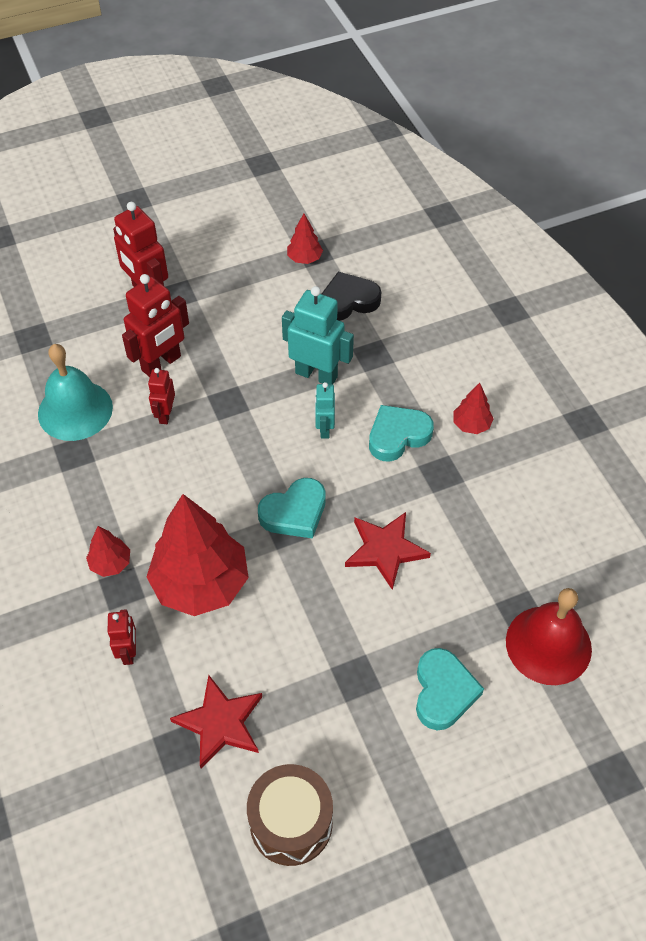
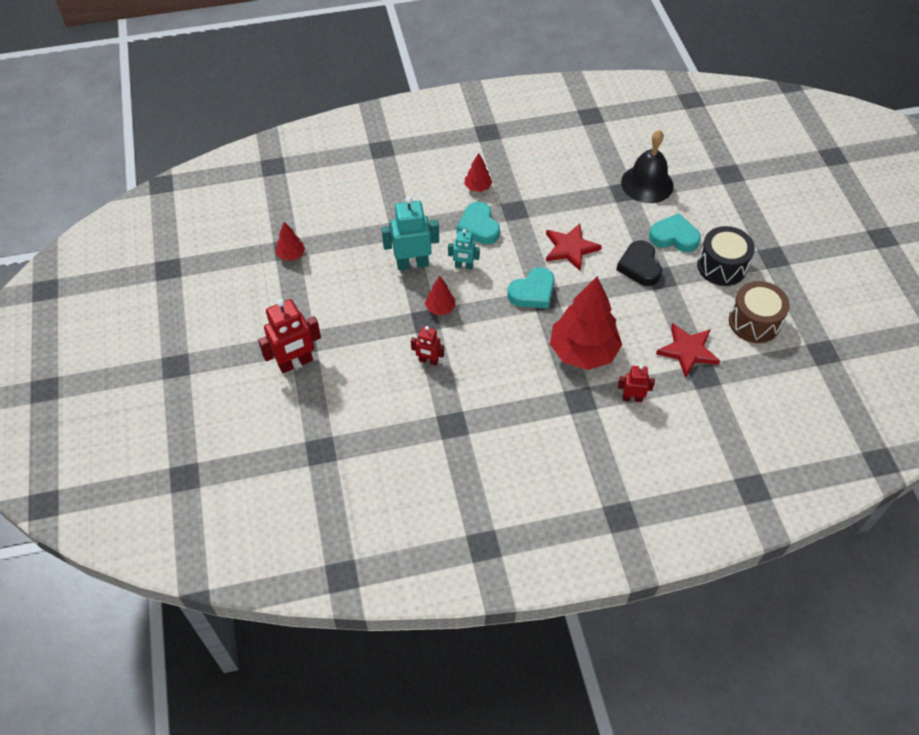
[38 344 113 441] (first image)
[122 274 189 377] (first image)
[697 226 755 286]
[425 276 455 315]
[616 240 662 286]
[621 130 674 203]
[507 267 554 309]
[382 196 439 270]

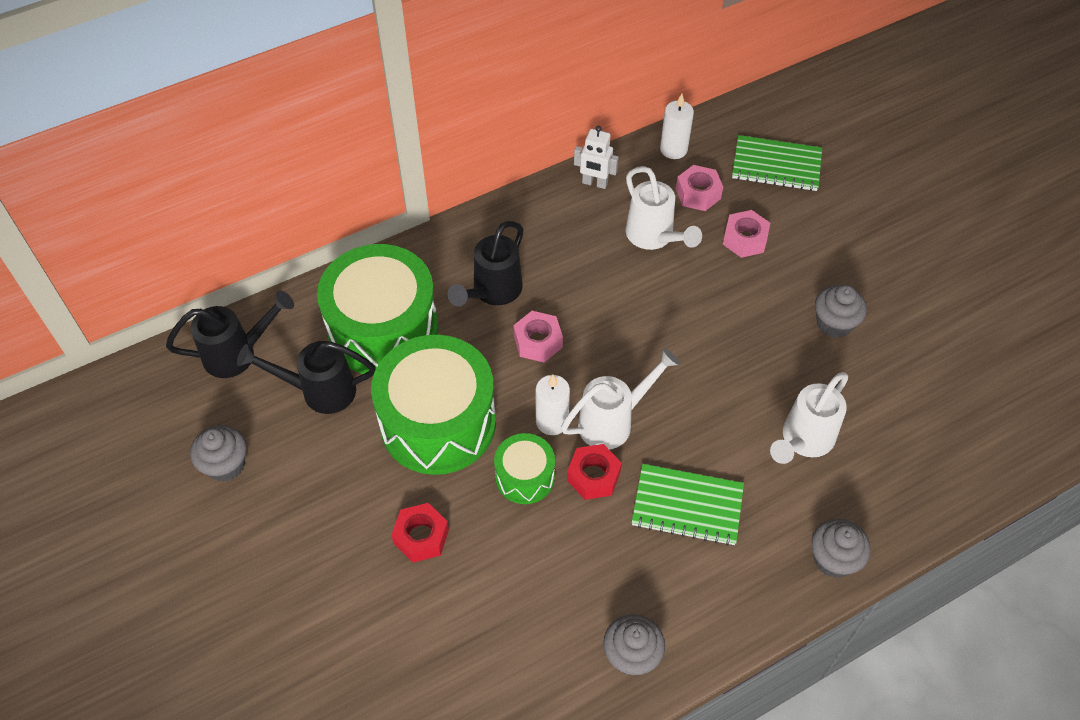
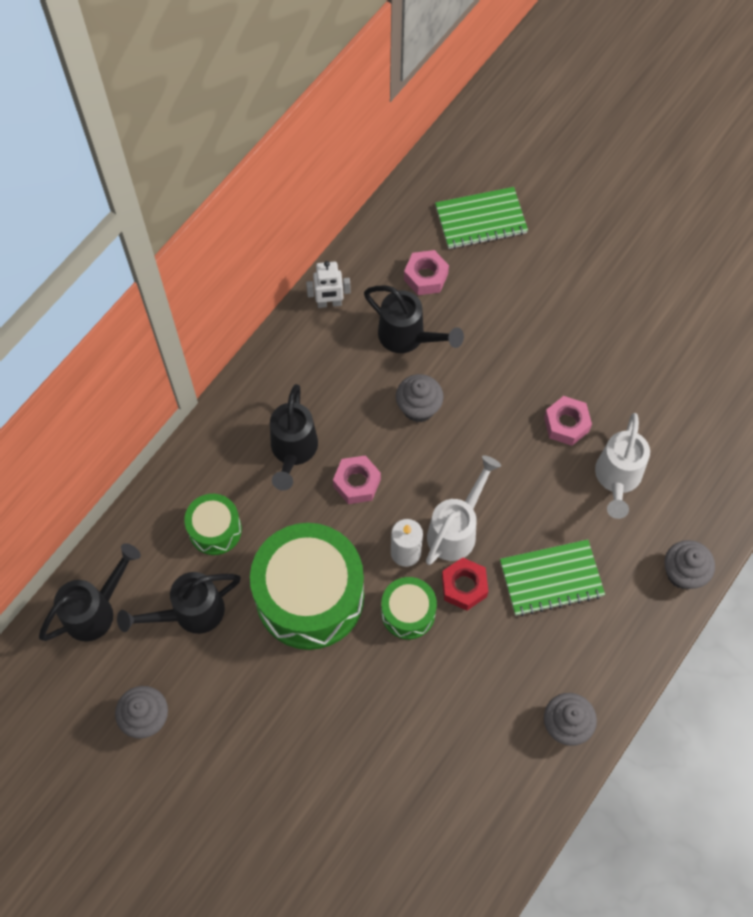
[391 503 449 563] (first image)
[660 94 694 159] (first image)
[544 396 592 446]
[396 374 444 422]
[364 285 464 353]
[184 494 242 555]

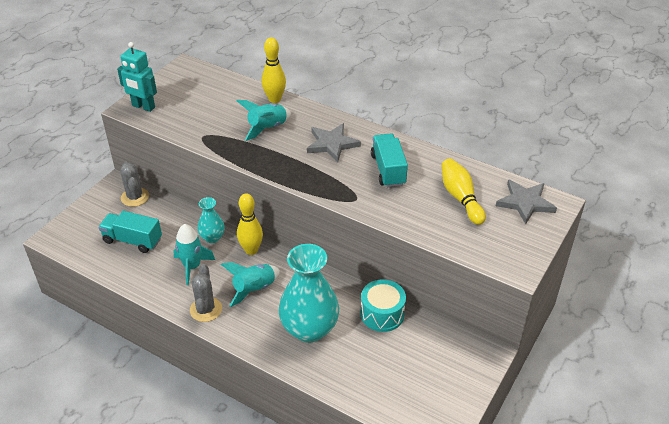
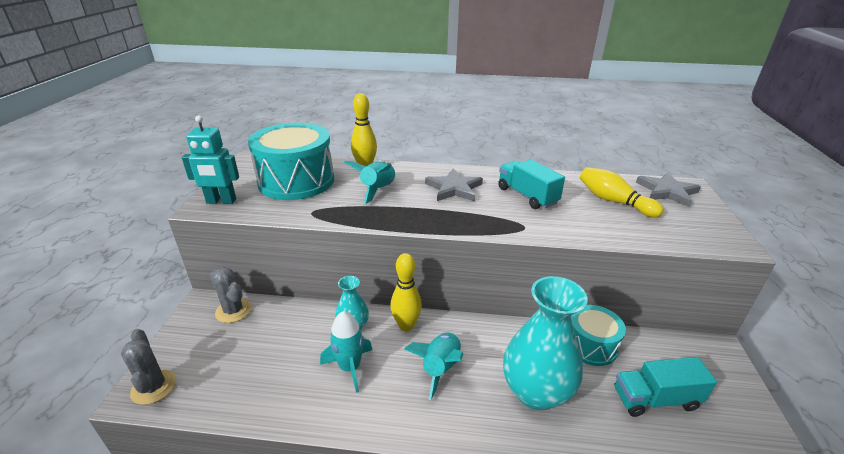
[248 123 334 200]
[614 357 717 417]
[121 329 176 405]

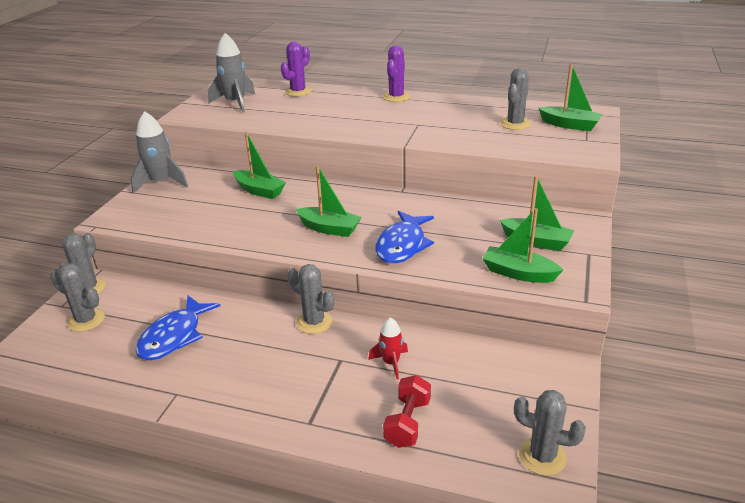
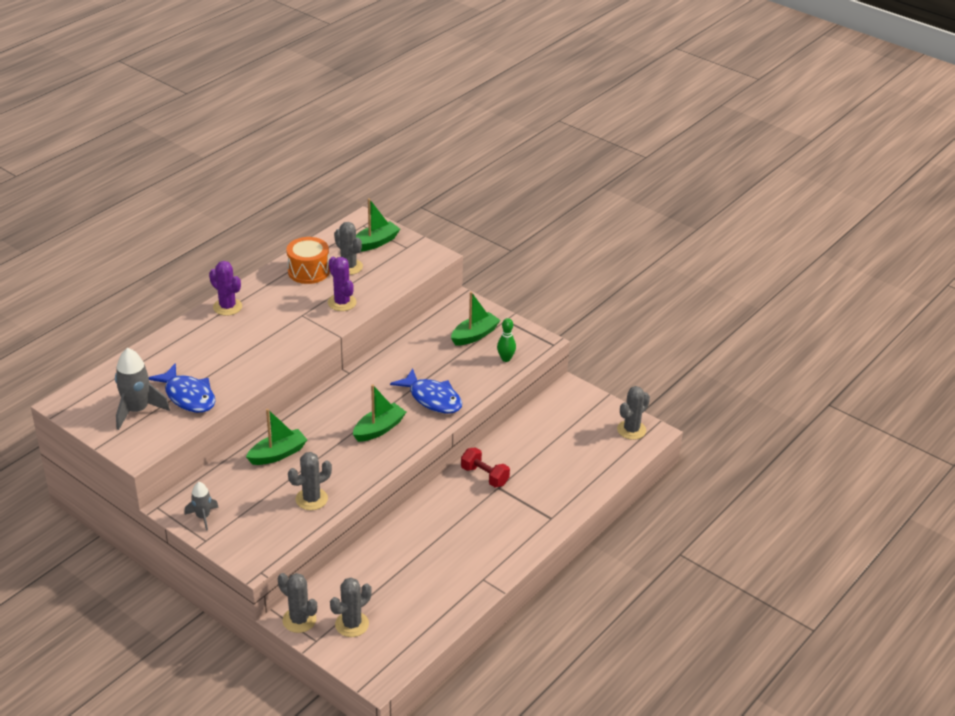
[368 317 408 379] (first image)
[286 237 330 284]
[149 363 215 413]
[328 257 357 311]
[288 452 332 510]
[461 447 510 488]
[497 318 516 362]
[184 482 219 531]

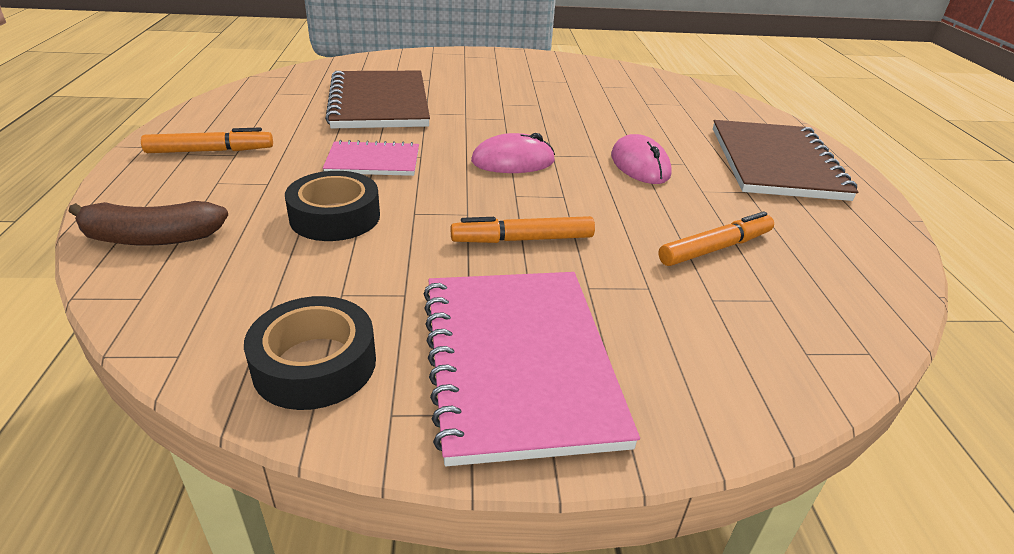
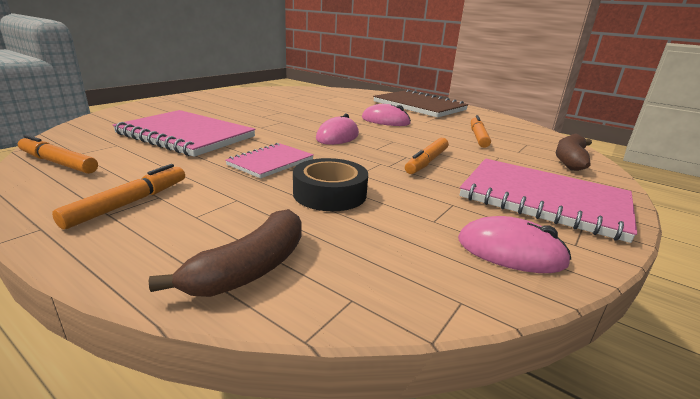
[18 135 98 174]
[556 133 592 171]
[458 216 571 273]
[113 110 256 157]

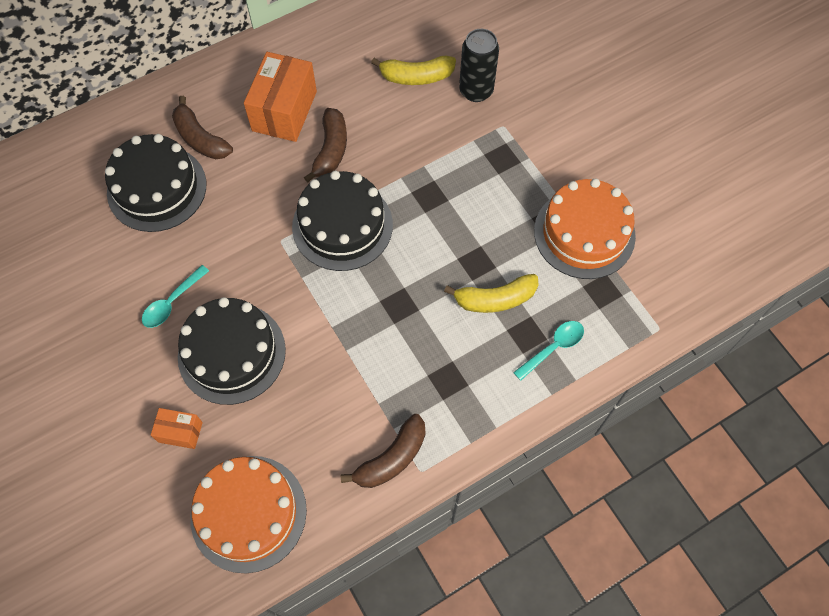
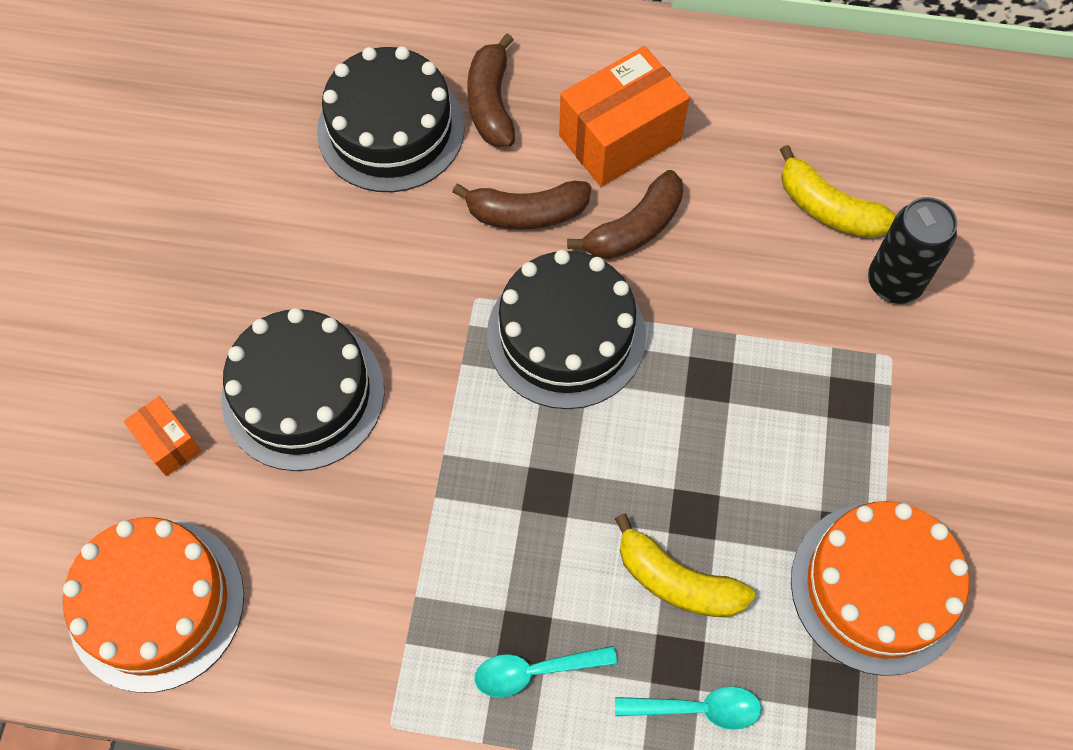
[474 646 617 697]
[452 181 591 230]

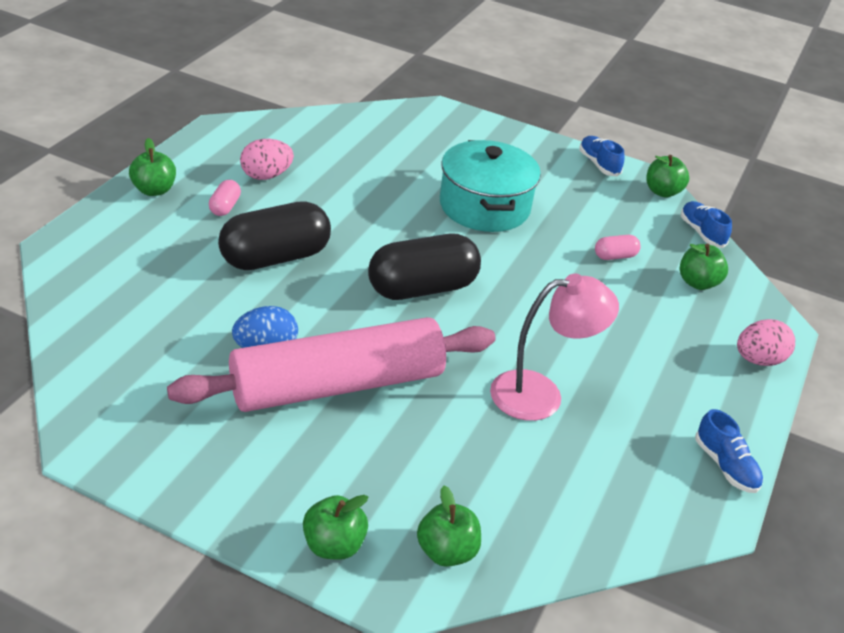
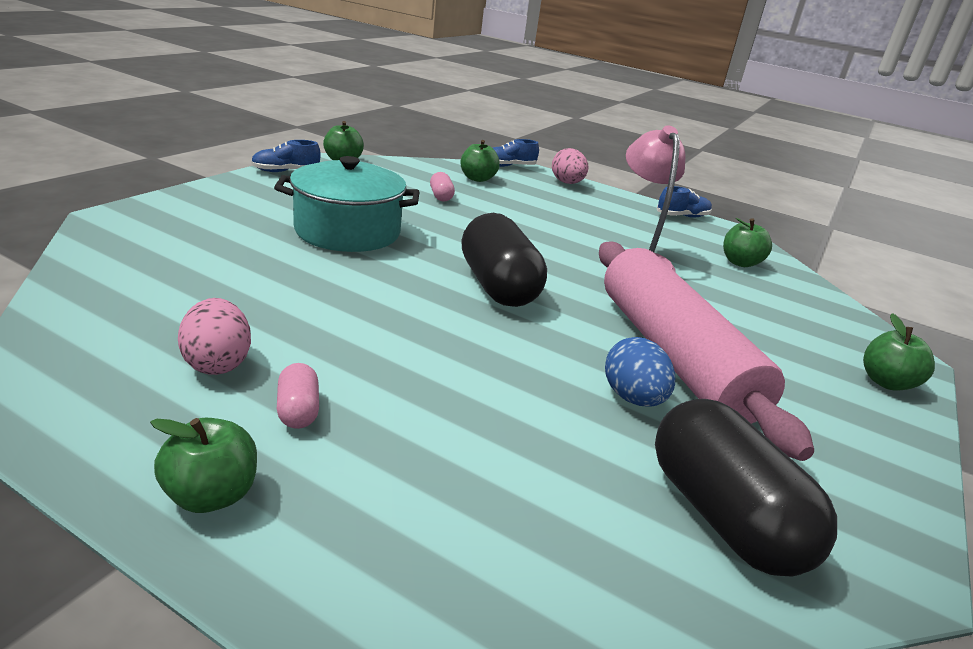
[655 399 837 577]
[723 218 772 267]
[493 139 539 167]
[277 363 319 429]

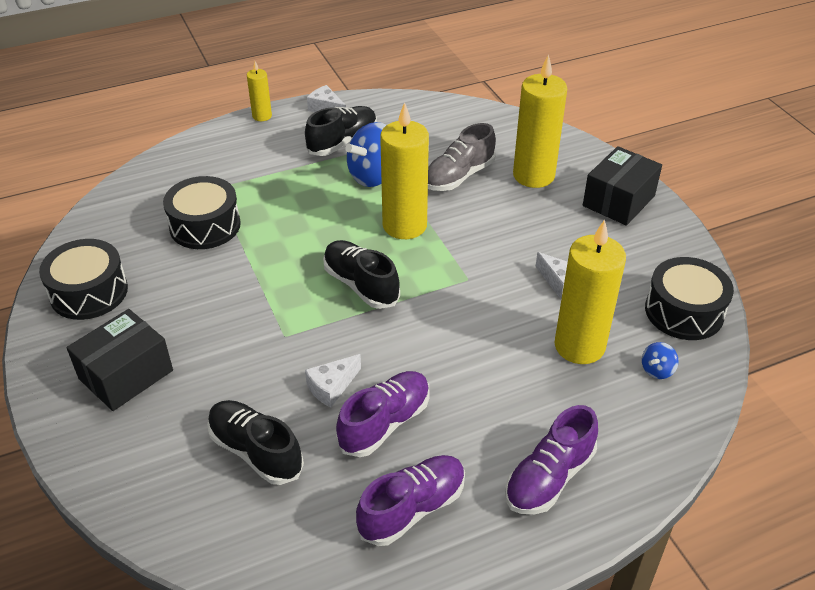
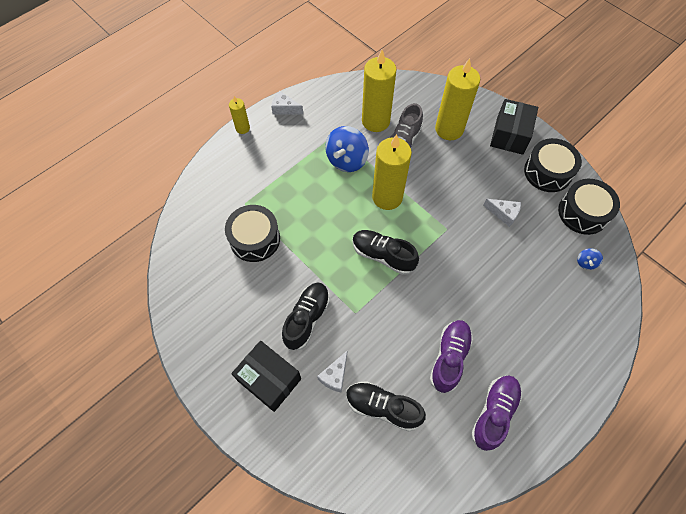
[505 405 598 514] (first image)
[524 138 582 192]
[282 283 330 350]
[317 351 347 393]
[362 50 397 132]
[231 340 301 412]

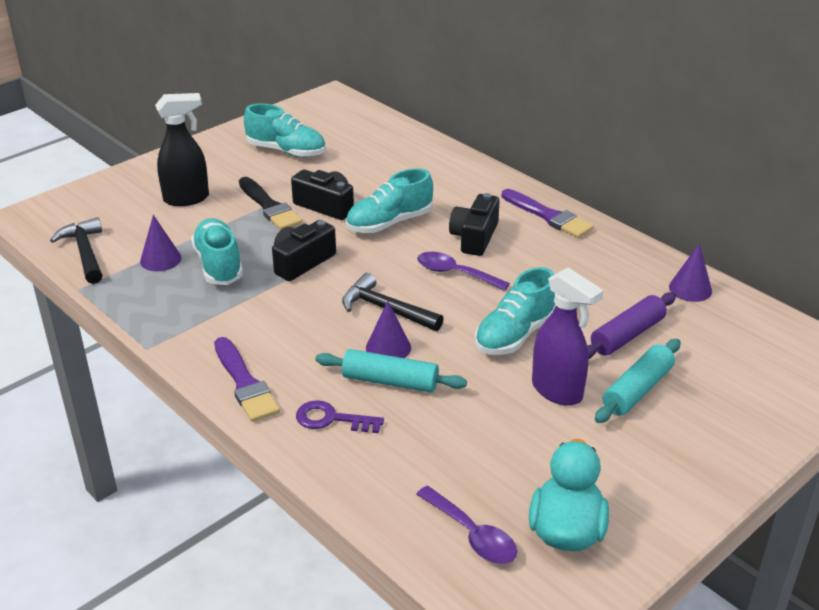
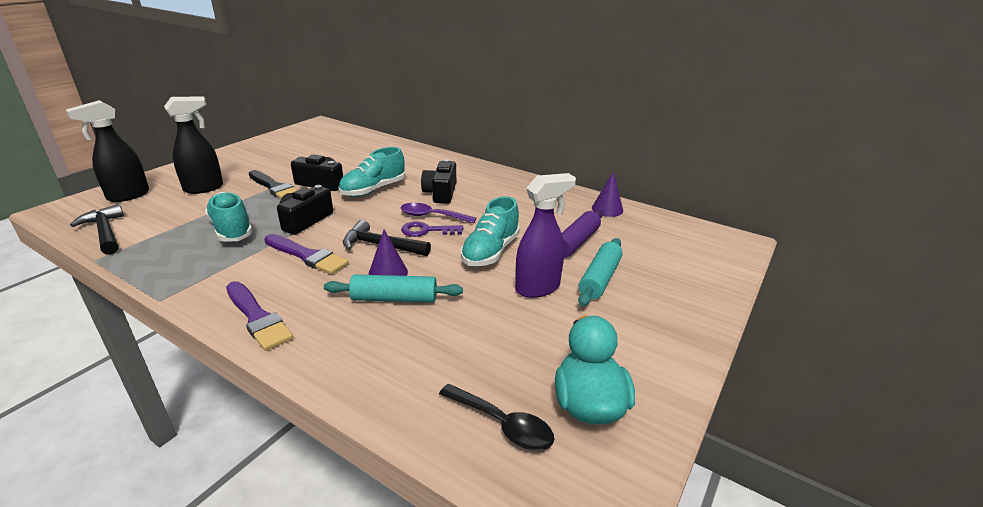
[140 215 182 271] (first image)
[244 104 326 157] (first image)
[66 100 149 202]
[401 221 463 237]
[264 234 349 274]
[439 384 554 450]
[515 173 576 298]

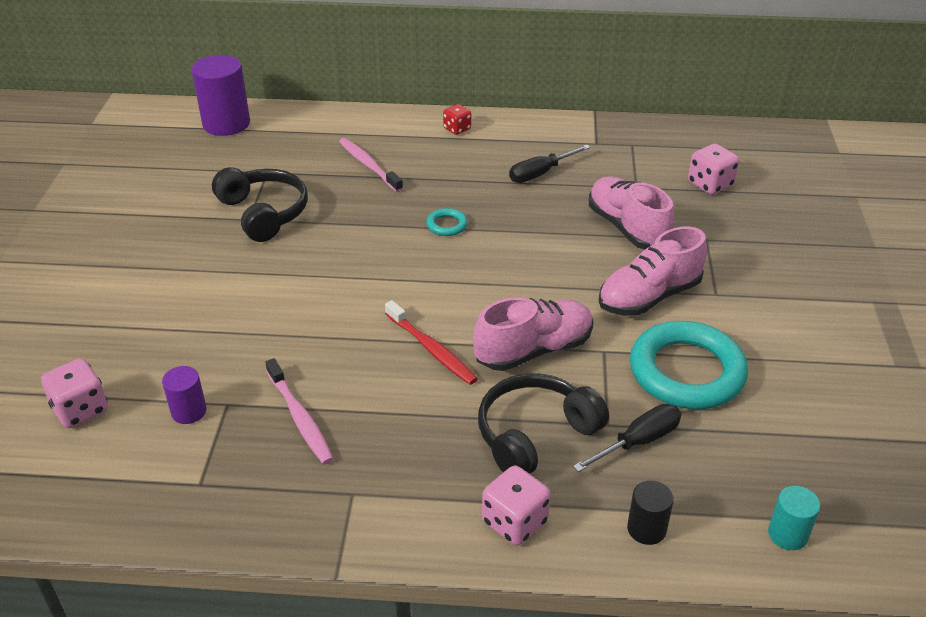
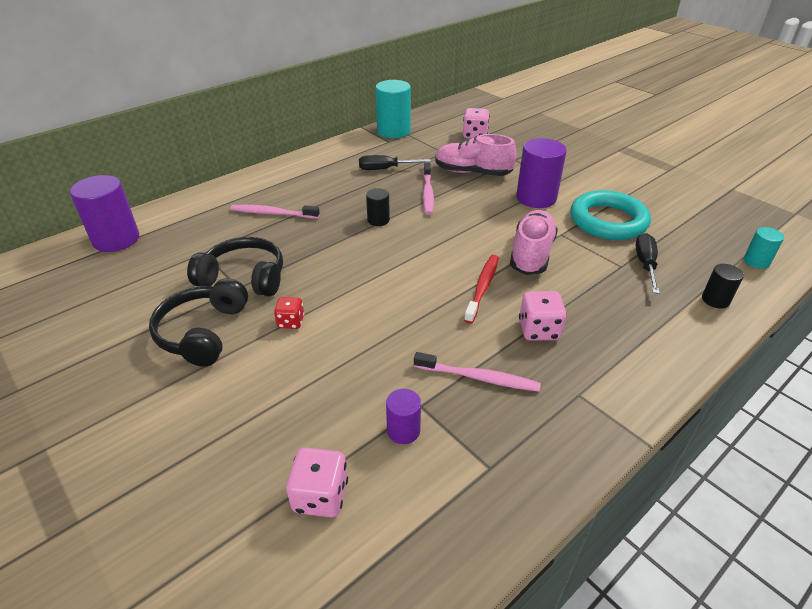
[376 80 411 138]
[423 163 434 215]
[274 297 304 329]
[149 278 248 367]
[519 291 567 341]
[366 188 390 226]
[516 138 567 208]
[464 255 499 324]
[359 155 431 170]

